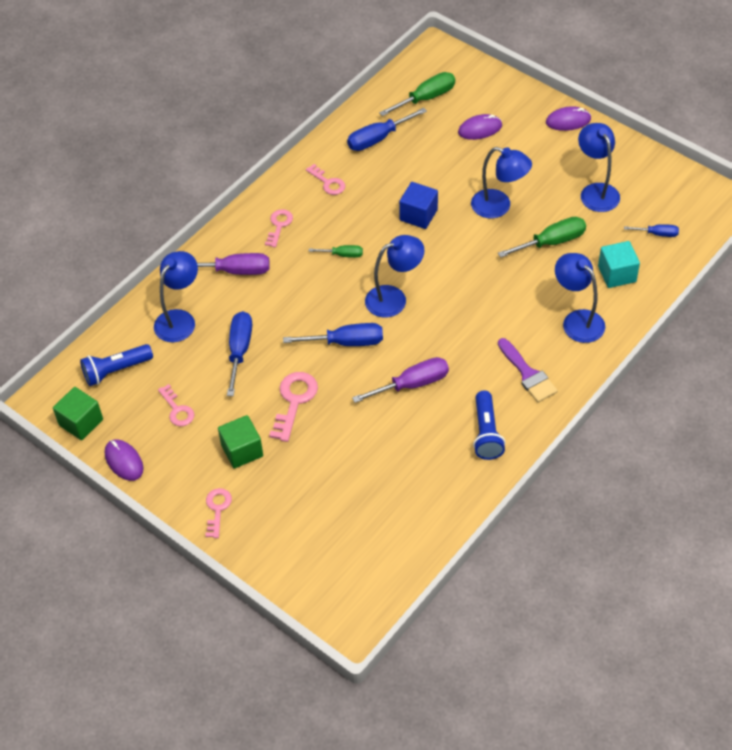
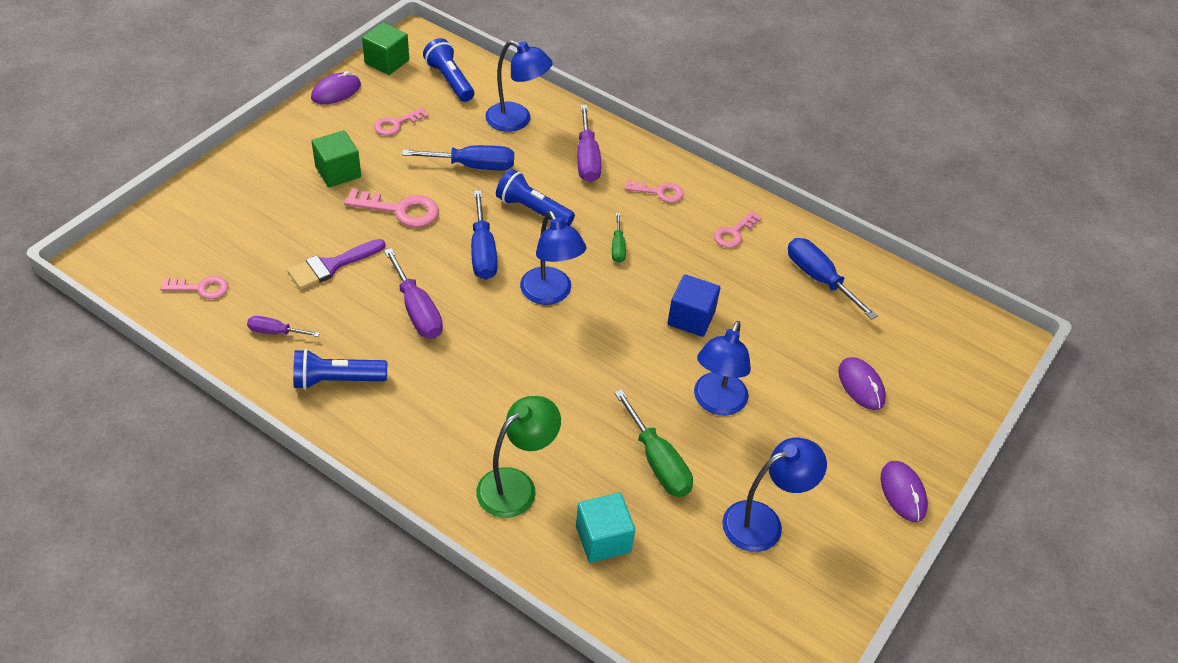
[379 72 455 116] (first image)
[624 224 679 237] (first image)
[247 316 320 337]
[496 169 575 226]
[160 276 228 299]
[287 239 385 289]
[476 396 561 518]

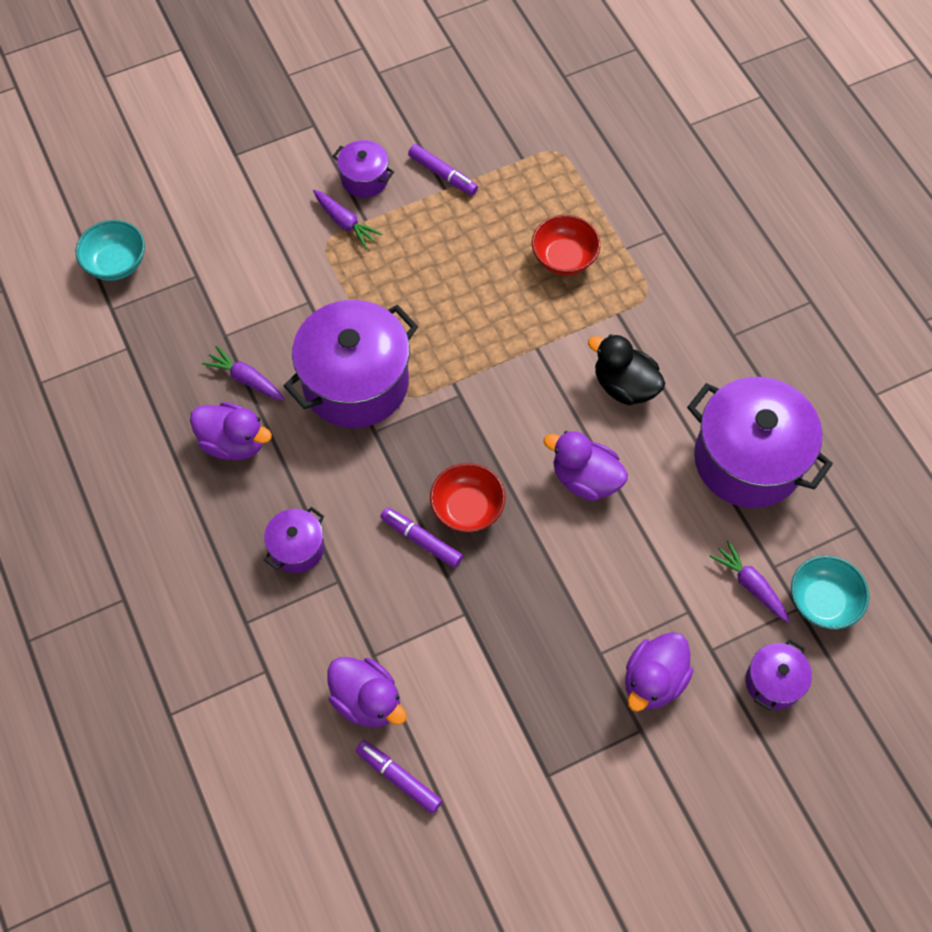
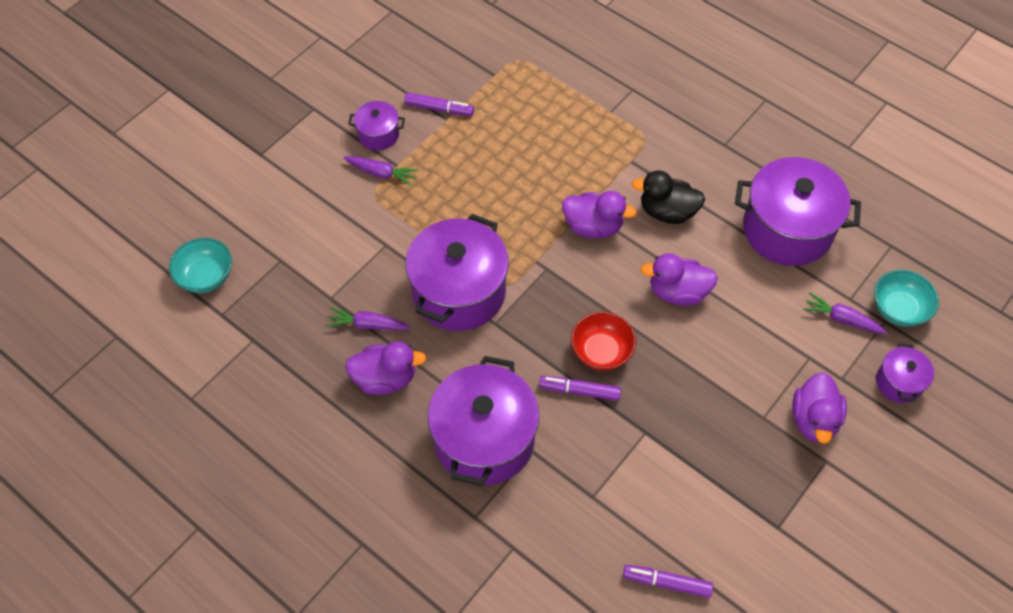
[532 215 601 275] (first image)
[562 191 637 238]
[428 356 539 486]

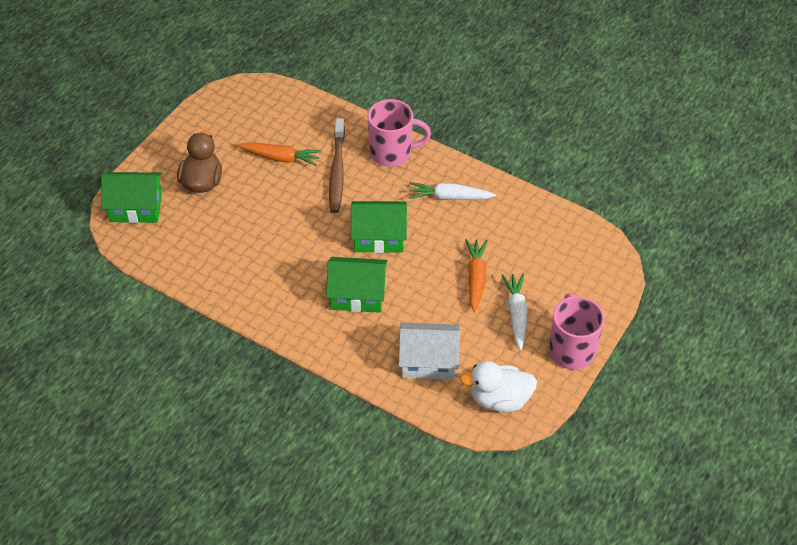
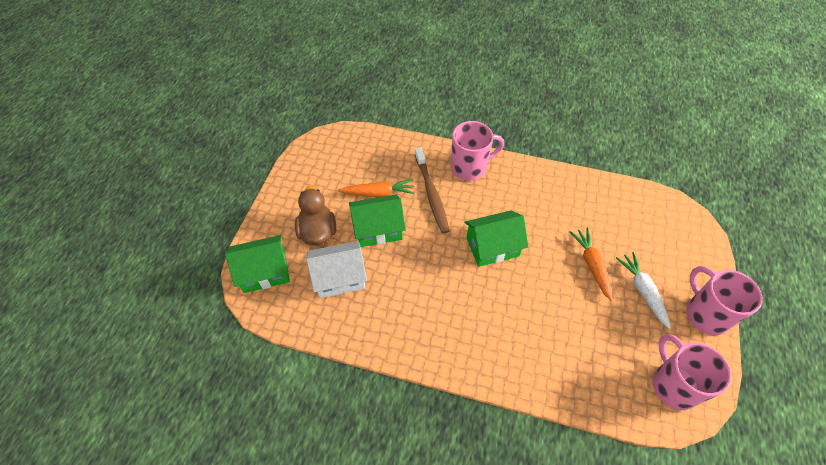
[409 182 496 200] (first image)
[349 194 406 247]
[306 241 367 298]
[653 334 731 410]

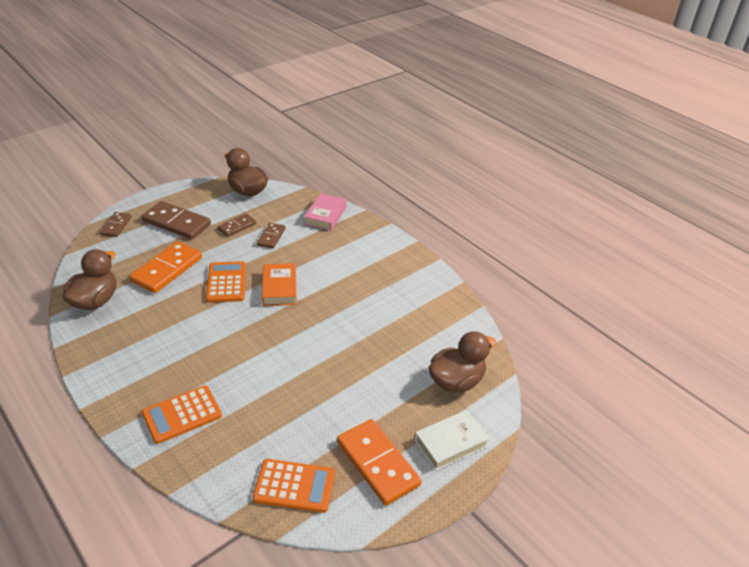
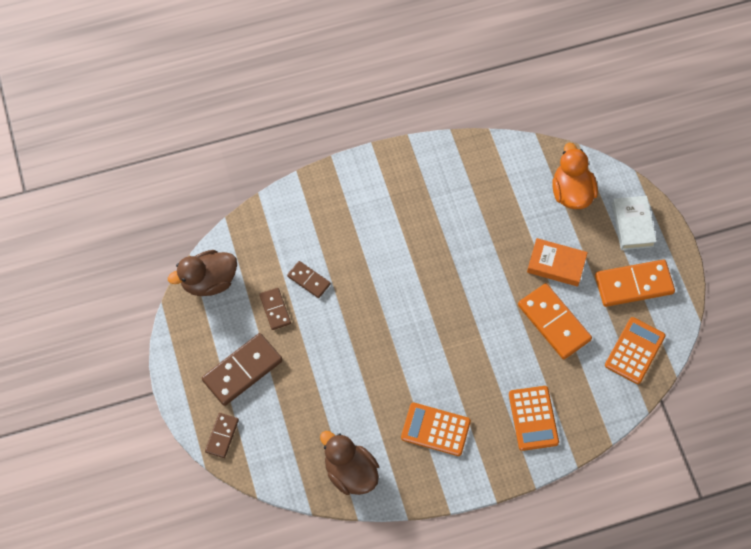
[304 193 347 231] (first image)
[518 283 592 359]
[401 403 471 456]
[527 238 588 287]
[552 143 598 209]
[205 413 239 458]

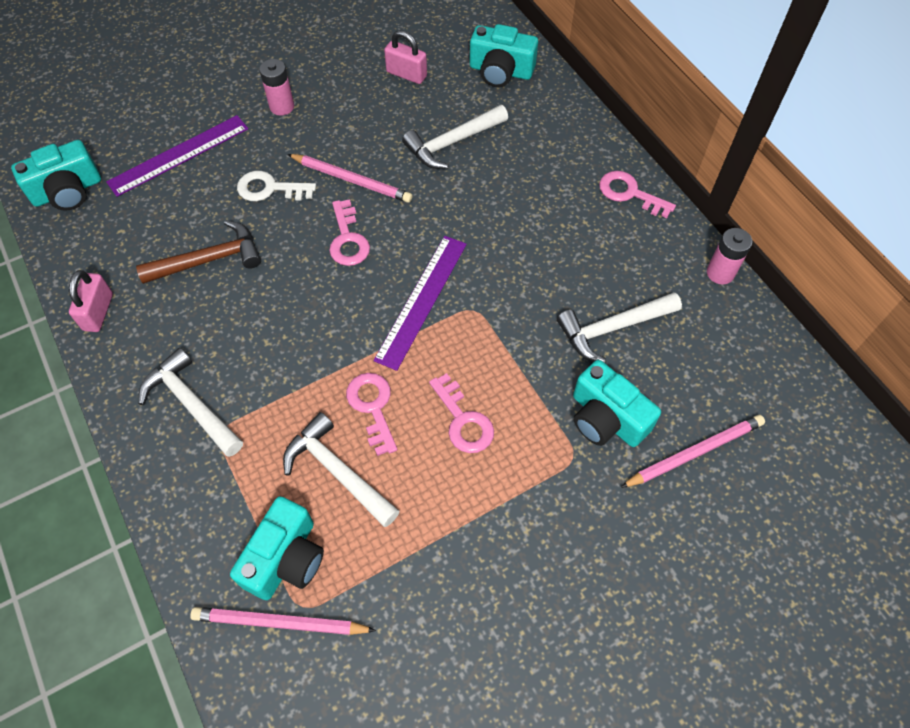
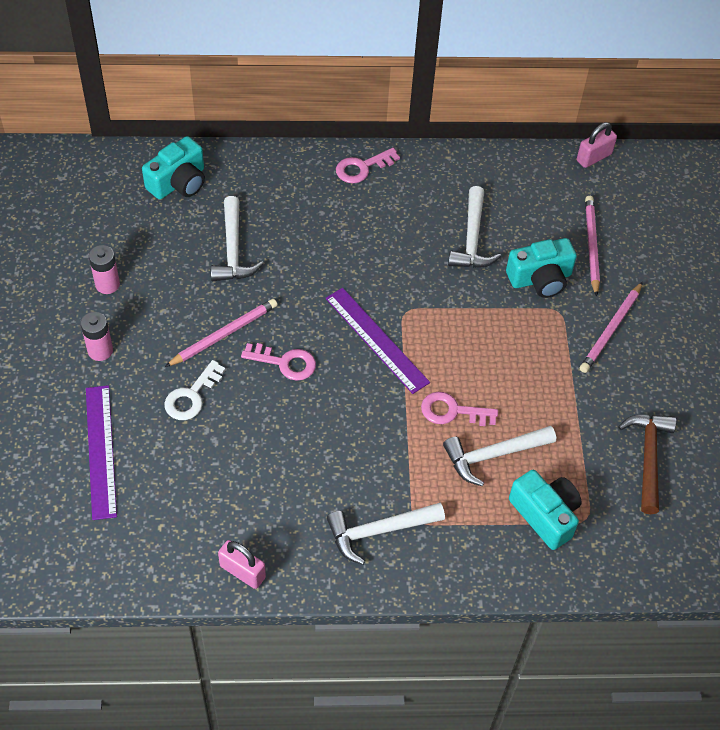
[11 140 101 211] (first image)
[429 373 494 453] (first image)
[618 415 676 514]
[580 282 643 373]
[577 122 617 168]
[89 245 120 294]

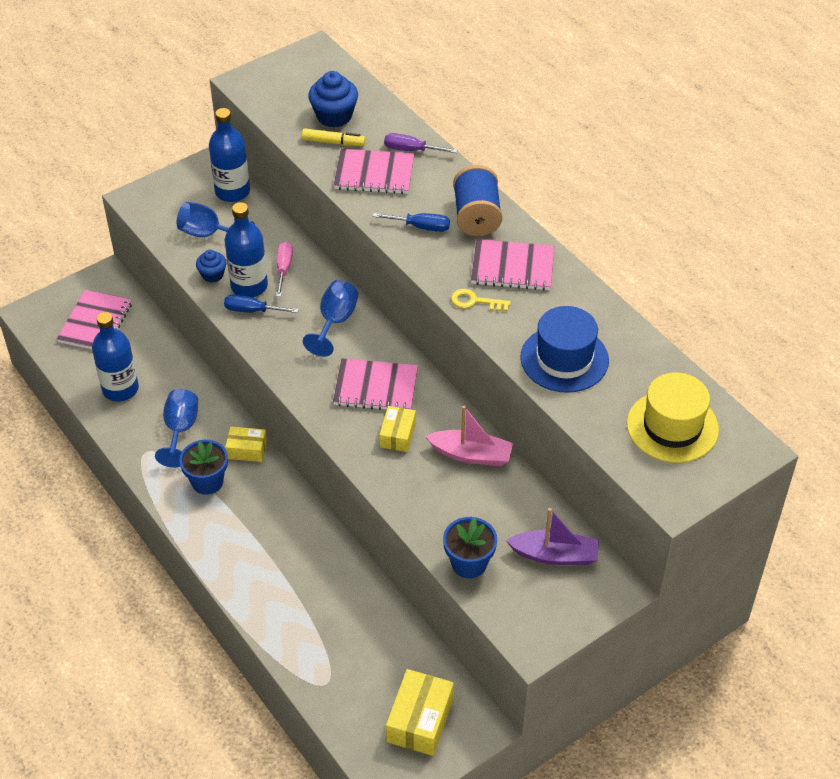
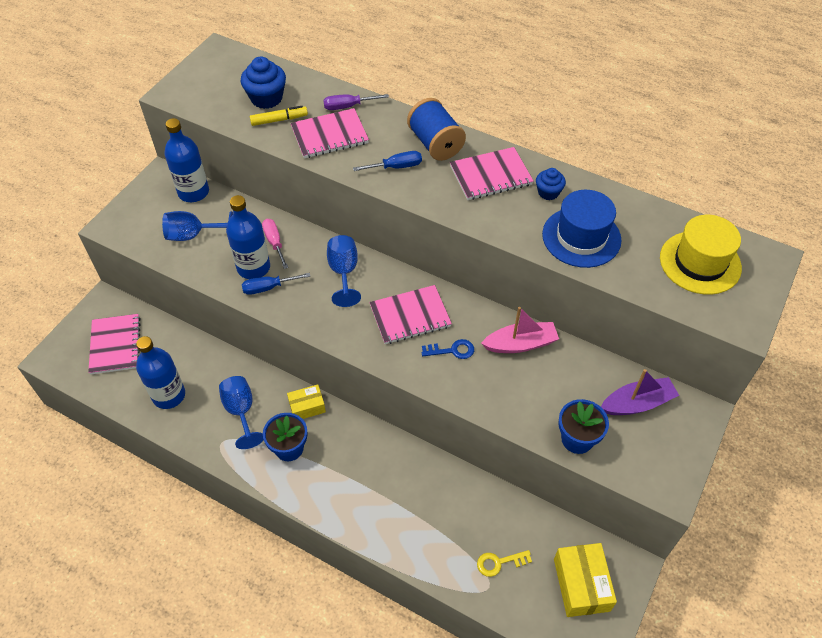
[536 168 566 200]
[477 550 532 577]
[422 339 474 359]

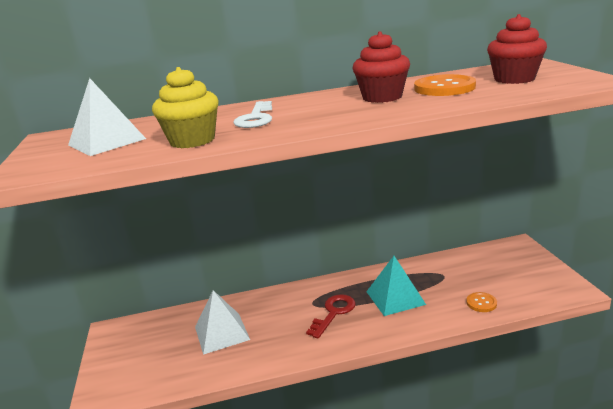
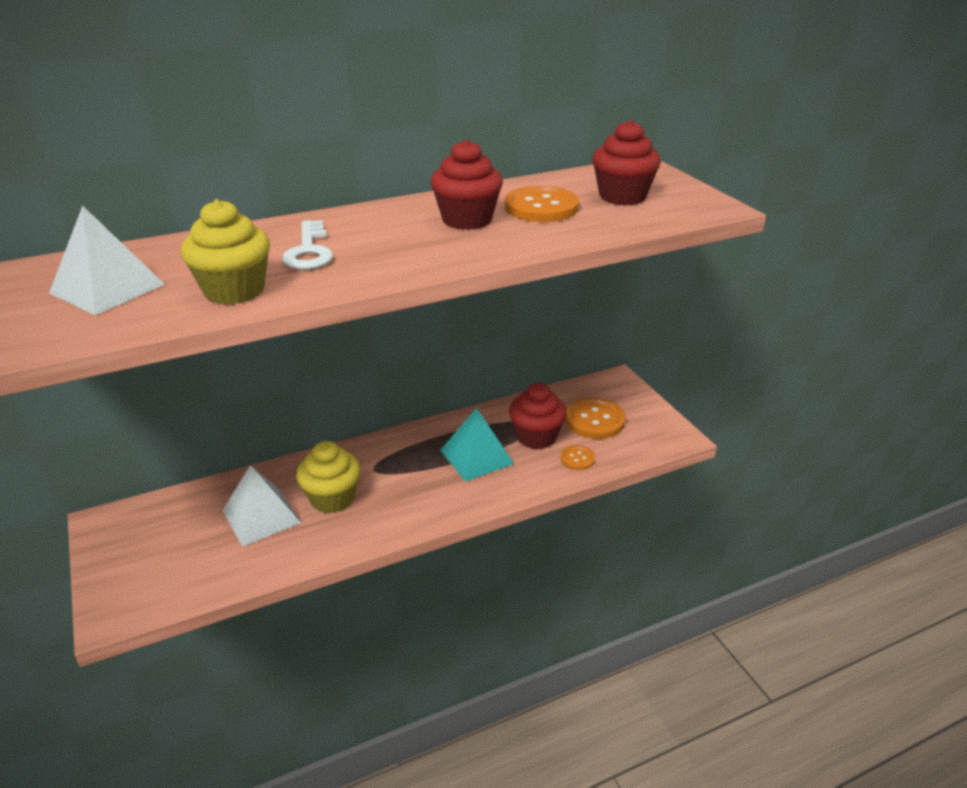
[306 294 356 339] (first image)
[296 441 361 514]
[509 383 567 449]
[565 398 626 439]

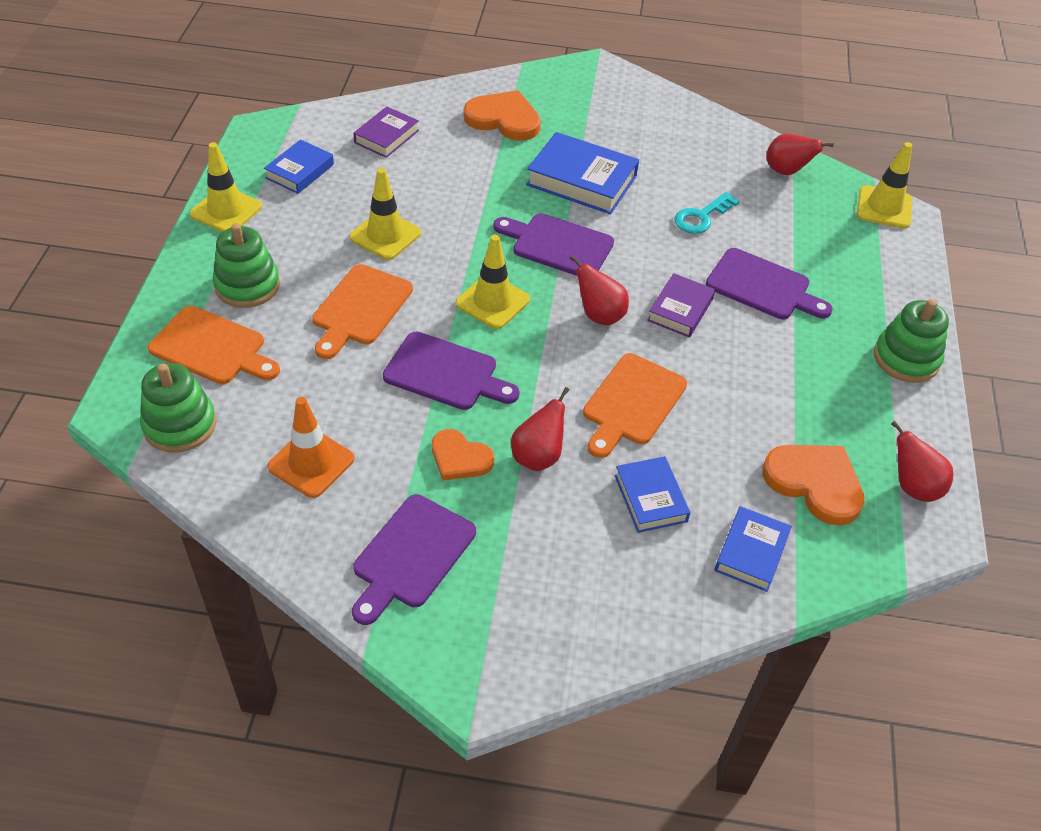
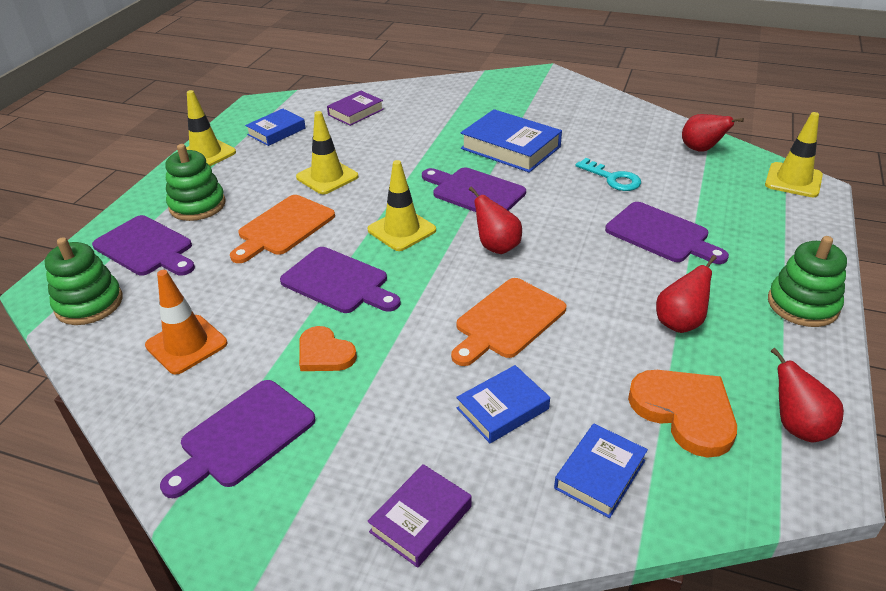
[464 90 541 141] (first image)
[656 255 717 333]
[367 464 472 568]
[92 215 195 276]
[456 365 550 443]
[575 158 641 191]

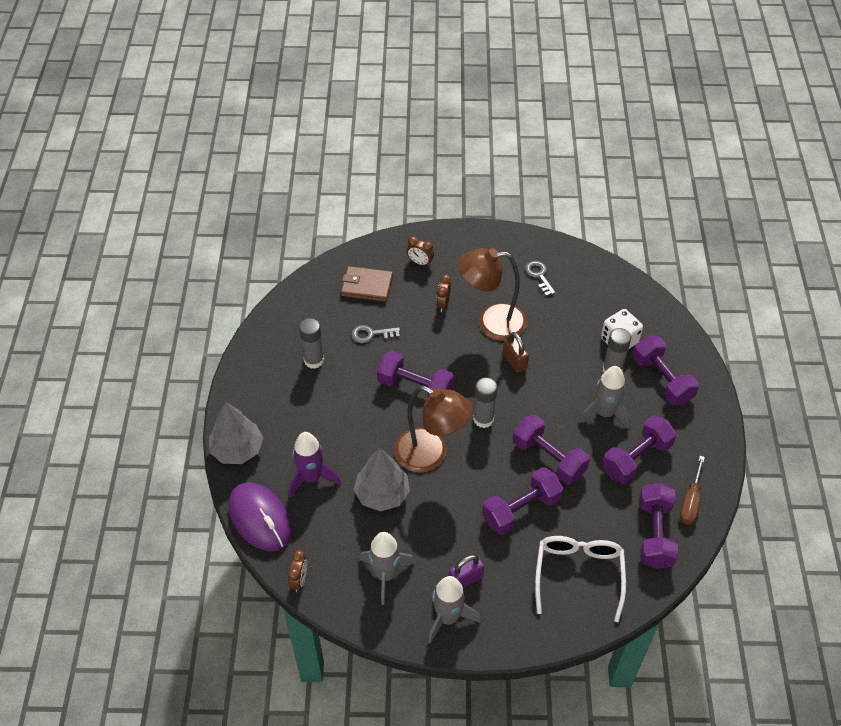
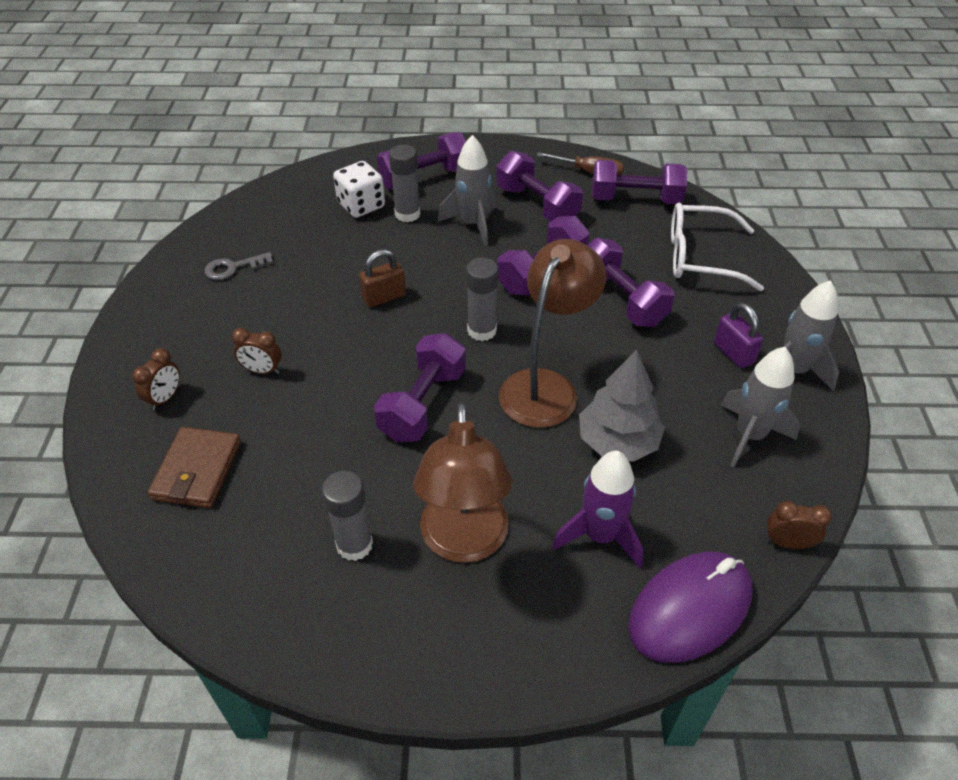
[209 402 263 464] (first image)
[351 325 400 343] (first image)
[413 402 512 563]

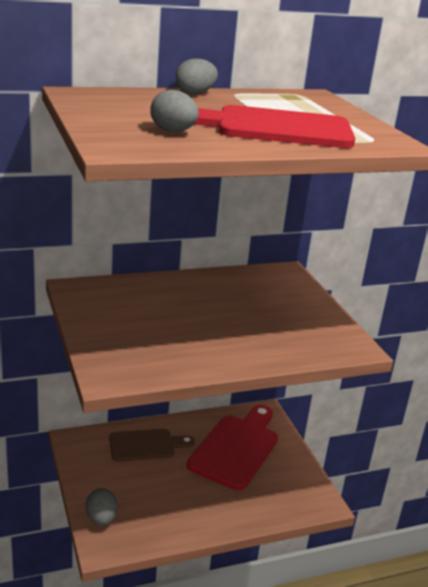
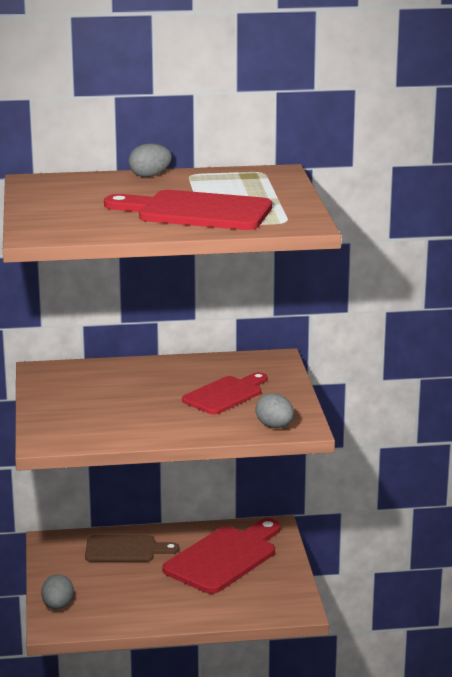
[182 372 267 414]
[255 393 294 428]

